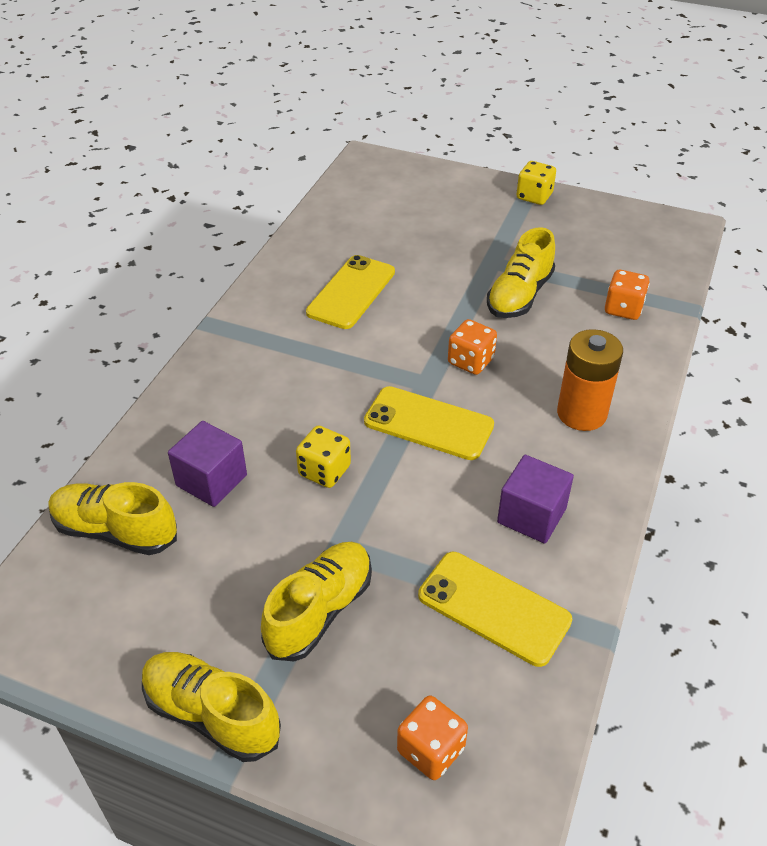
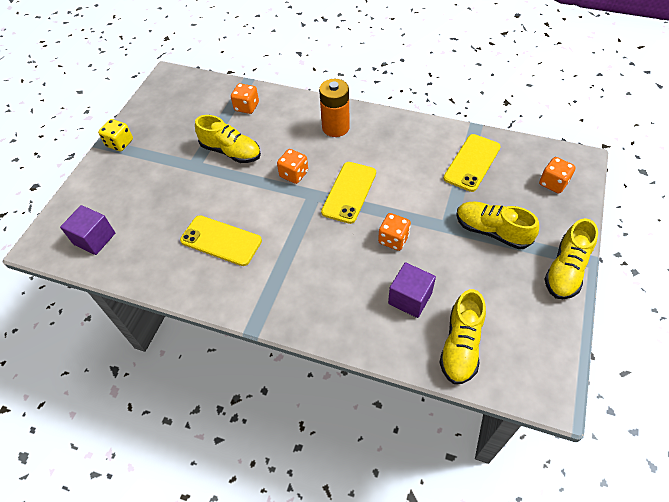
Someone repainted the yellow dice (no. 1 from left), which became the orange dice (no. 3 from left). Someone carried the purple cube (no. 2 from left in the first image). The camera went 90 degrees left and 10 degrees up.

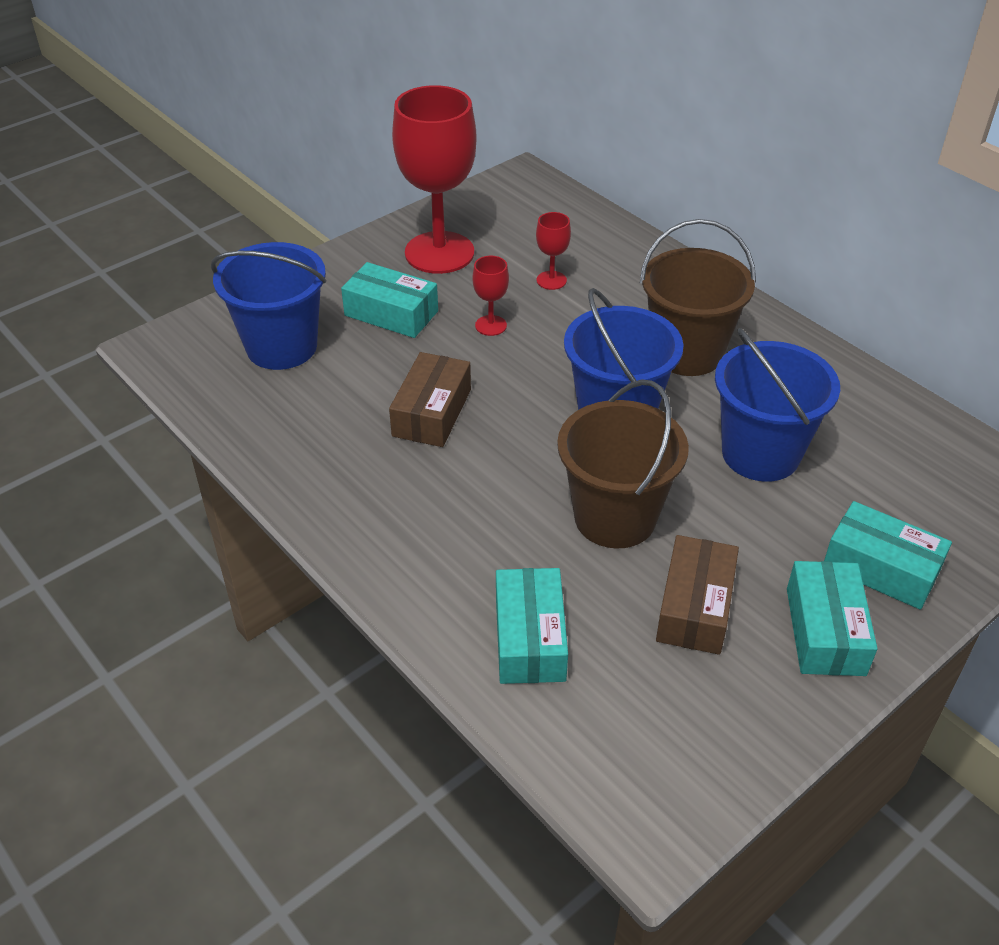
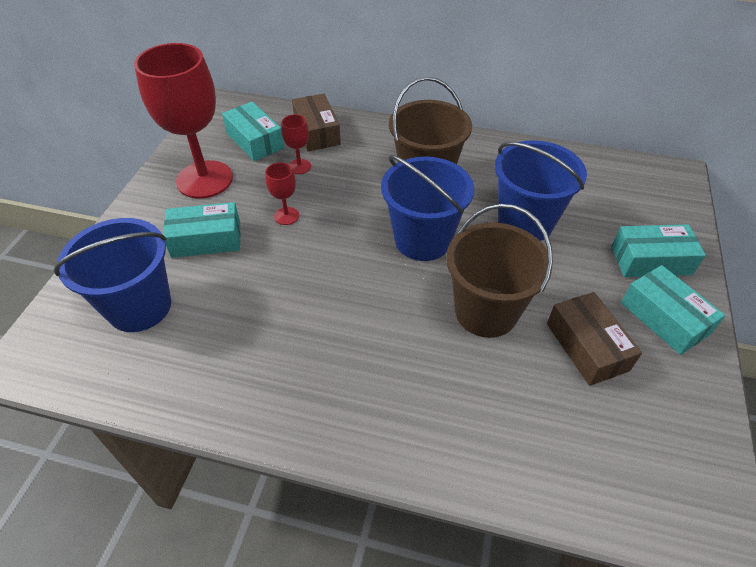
Someone carried the brown box (no. 1 from left). Someone carried the turquoise box (no. 2 from left). The camera went 35 degrees left and 5 degrees up.

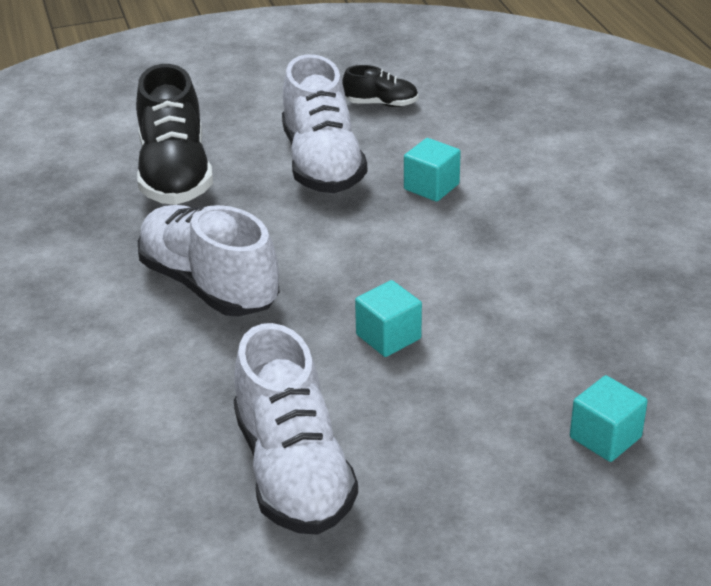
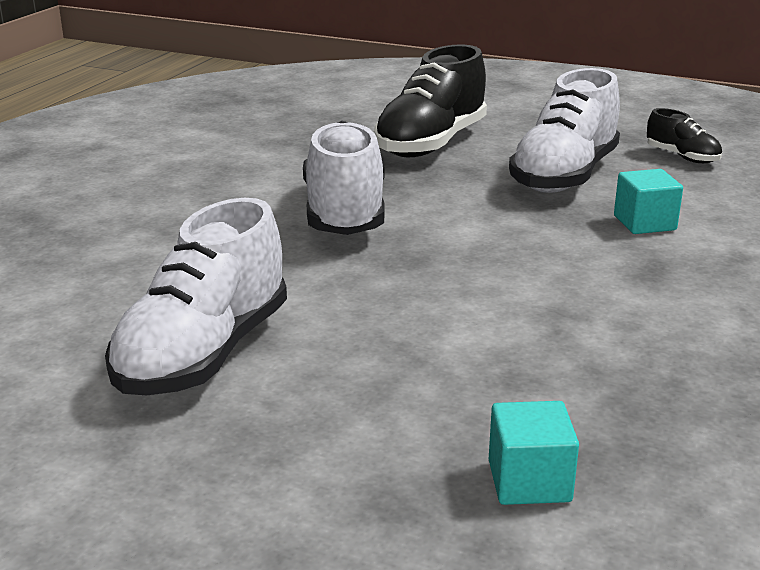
Someone took away the turquoise cube (no. 1 from left). The camera went 40 degrees right and 10 degrees down.

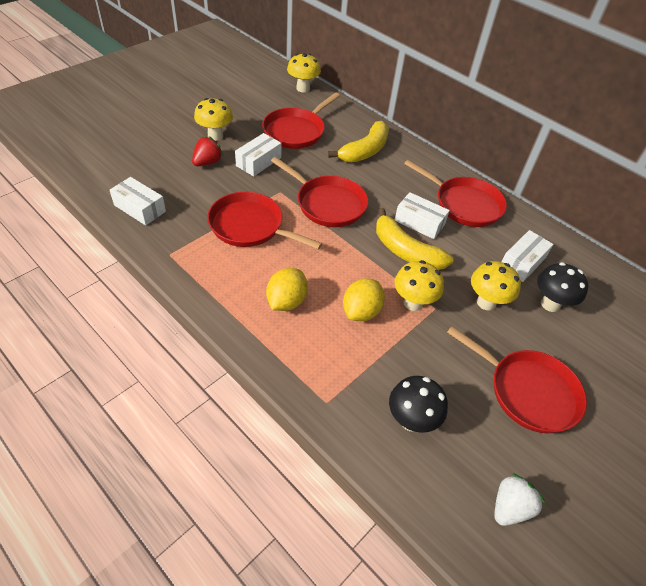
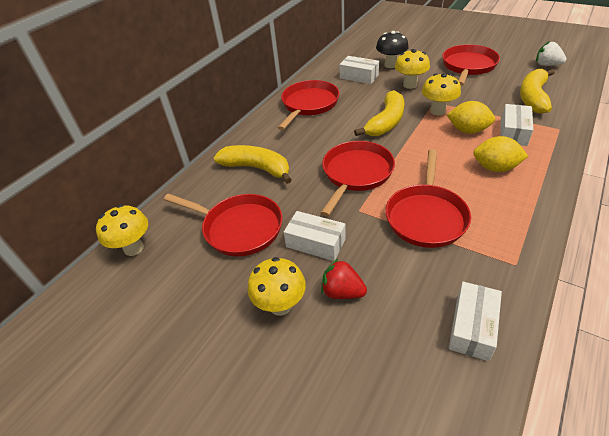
Someone swapped the black mushroom (no. 1 from left) for the yellow banana (no. 3 from left). Someone carried the white box (no. 3 from left in the first image). The camera went 95 degrees left and 5 degrees down.

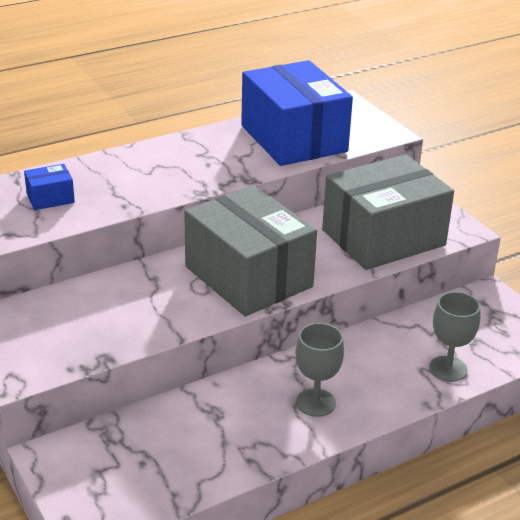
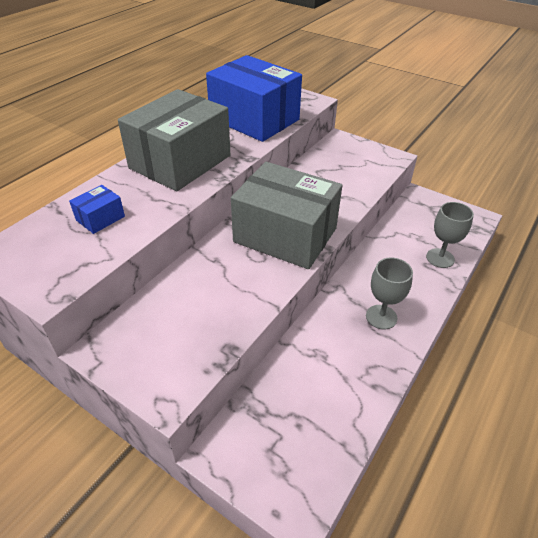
Someone carried the grey box (no. 2 from left in the first image). The camera went 25 degrees left and 10 degrees up.

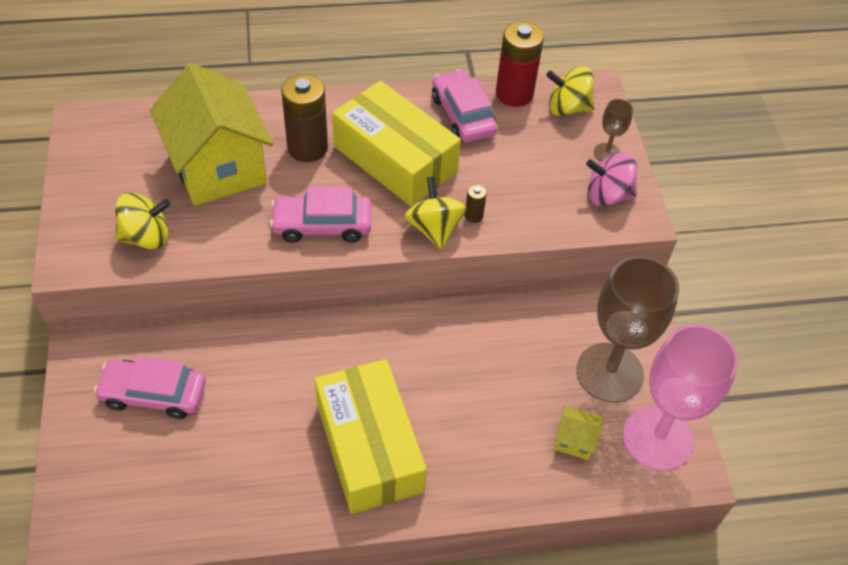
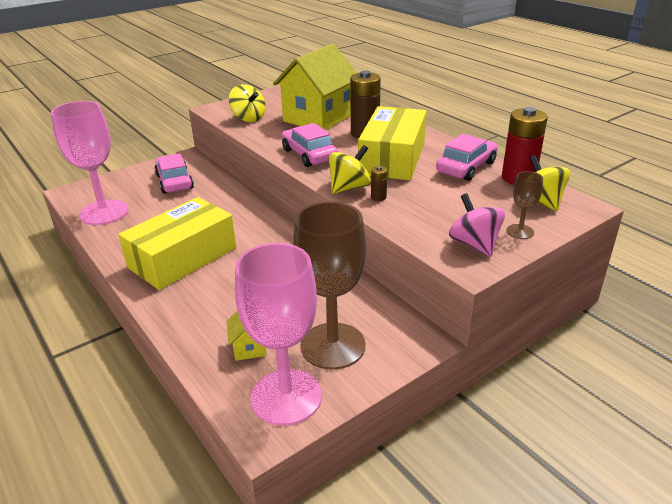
Someone put down the pink goblet (no. 1 from left). The camera went 65 degrees right and 20 degrees down.

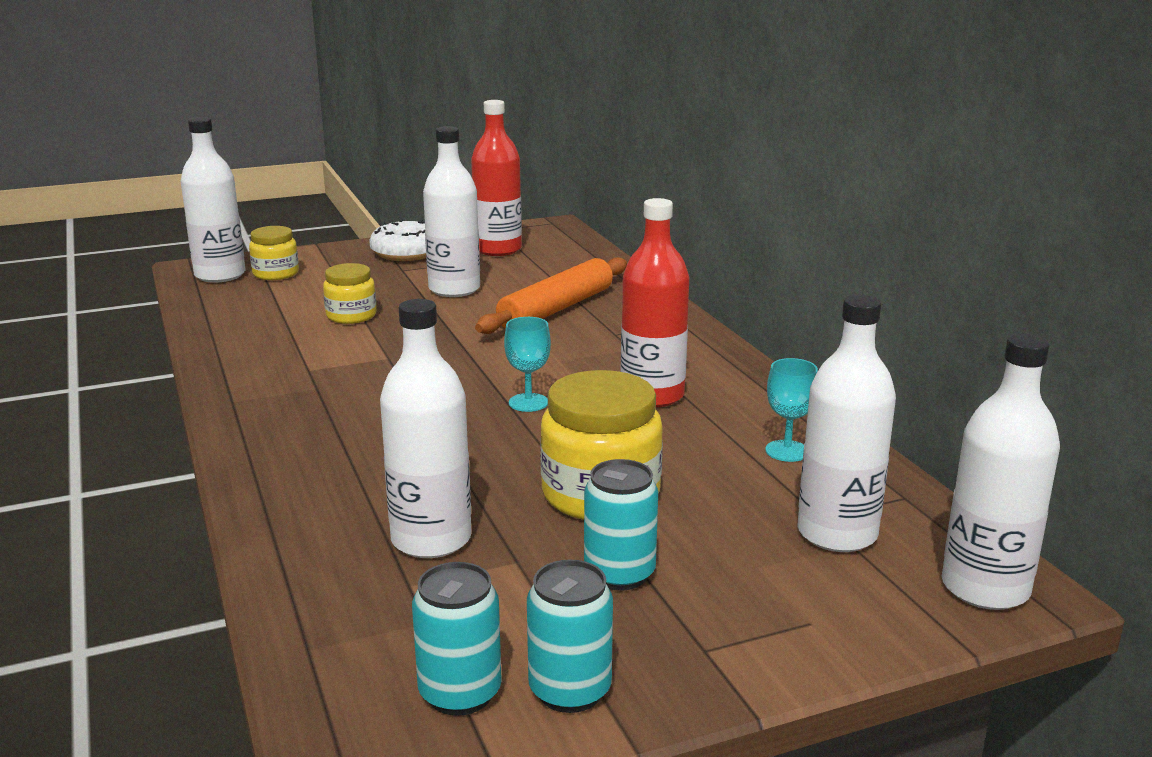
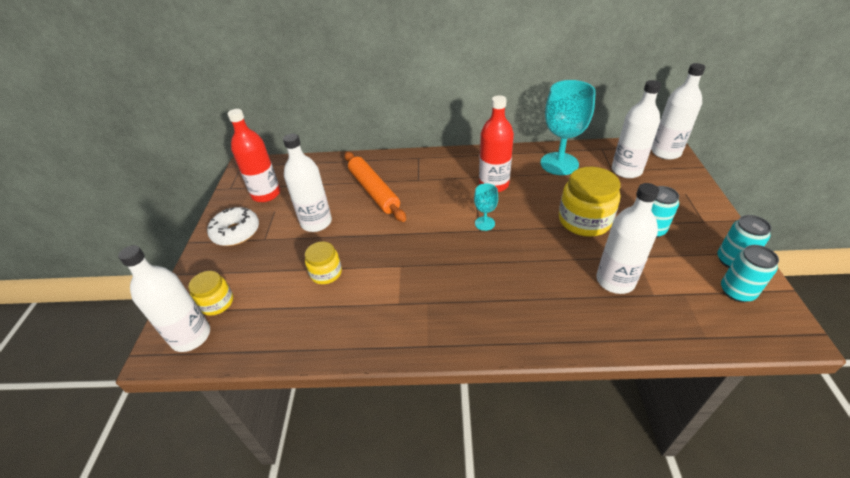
Someone scaled the turquoise goblet (no. 2 from left) by 2.10. The camera went 65 degrees left and 20 degrees up.

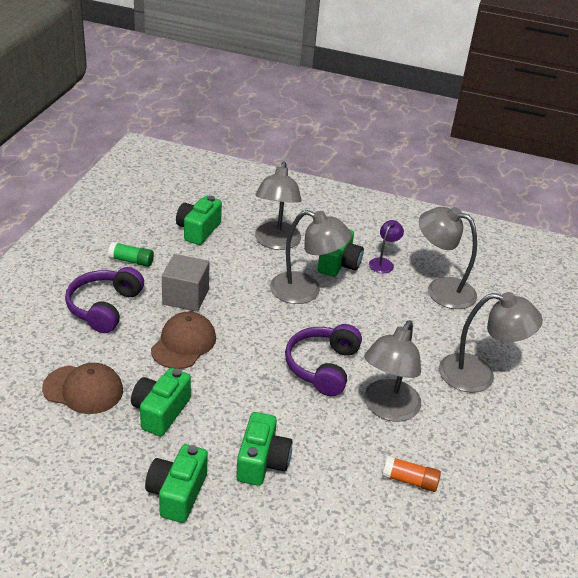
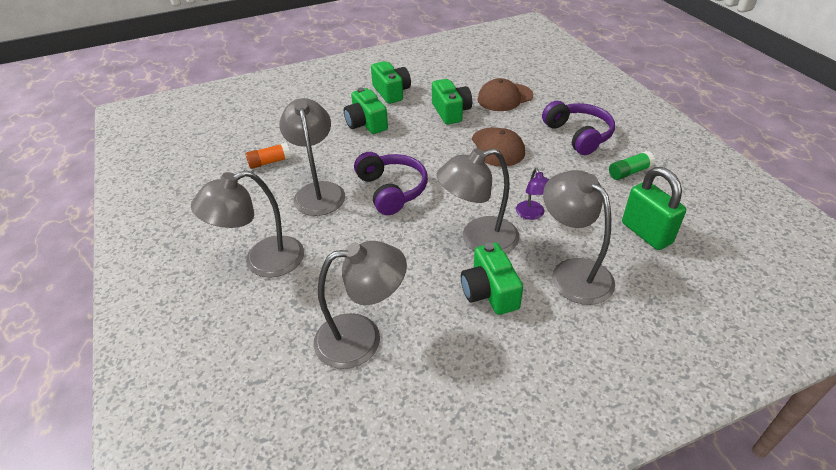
Someone took away the grey cube. Someone swapped the green camera (no. 3 from left) for the green padlock. Someone carried the purple lamp. The camera went 145 degrees right and 5 degrees up.

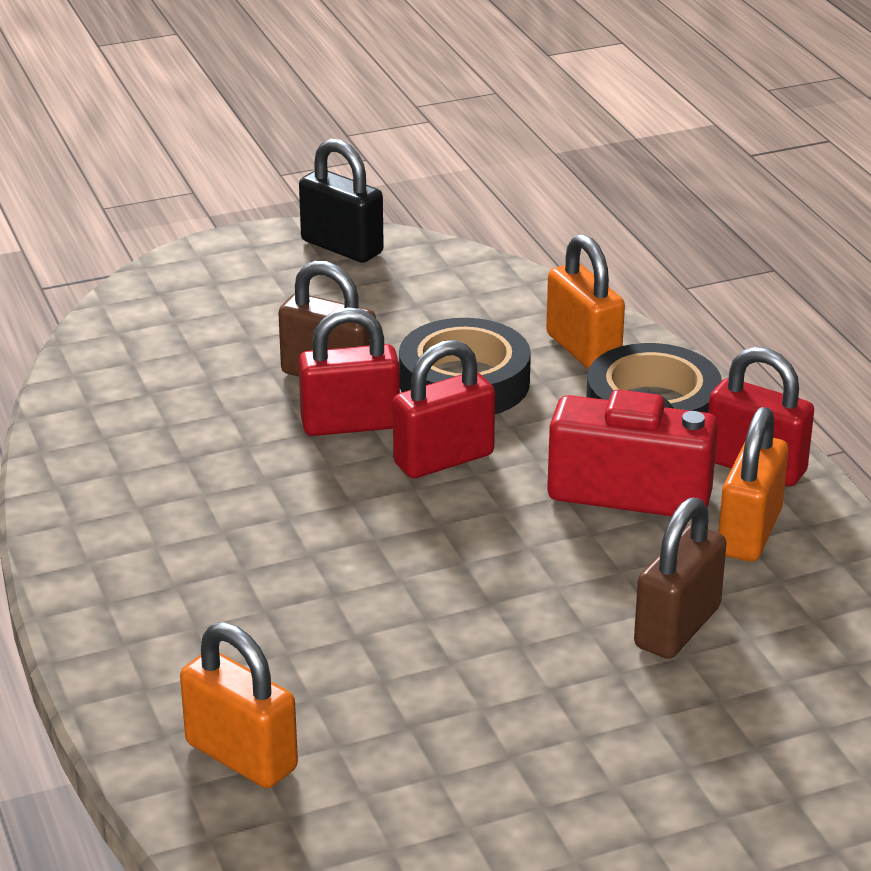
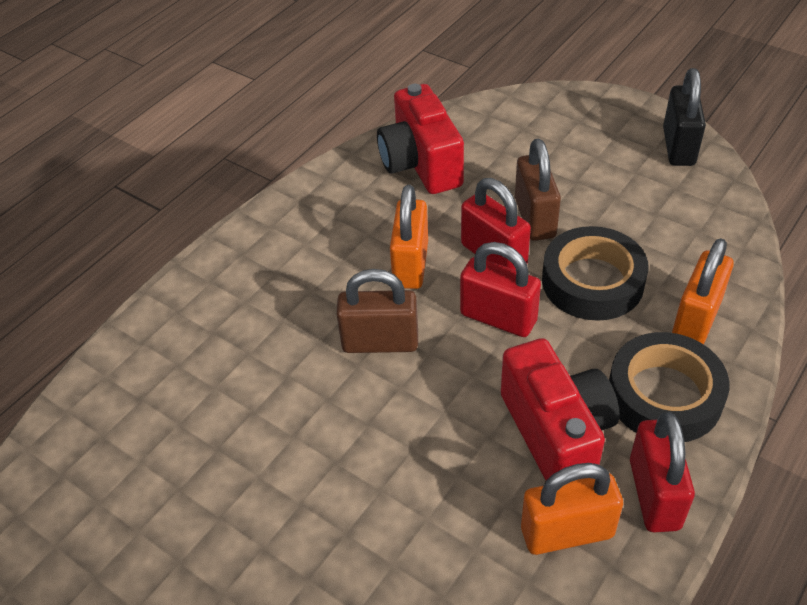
Someone carried the orange padlock (no. 1 from left). Someone carried the brown padlock (no. 2 from left in the first image). Someone put down the red camera (no. 1 from left). The camera went 60 degrees right and 15 degrees up.

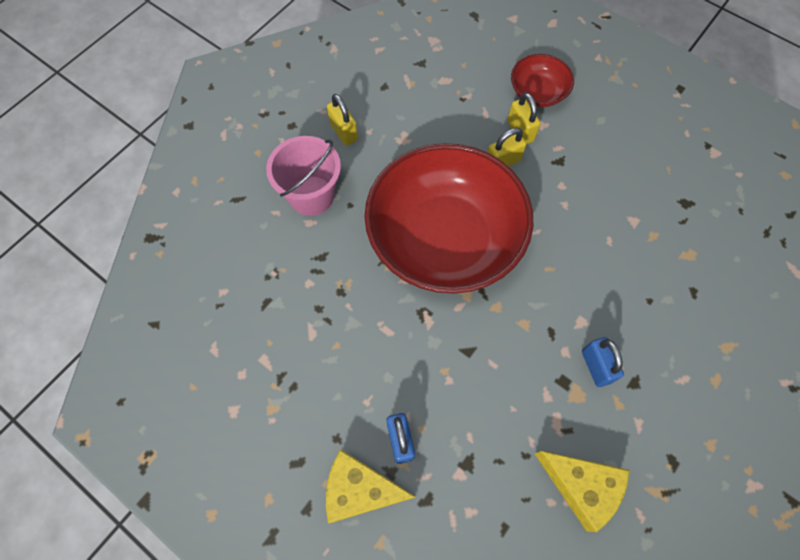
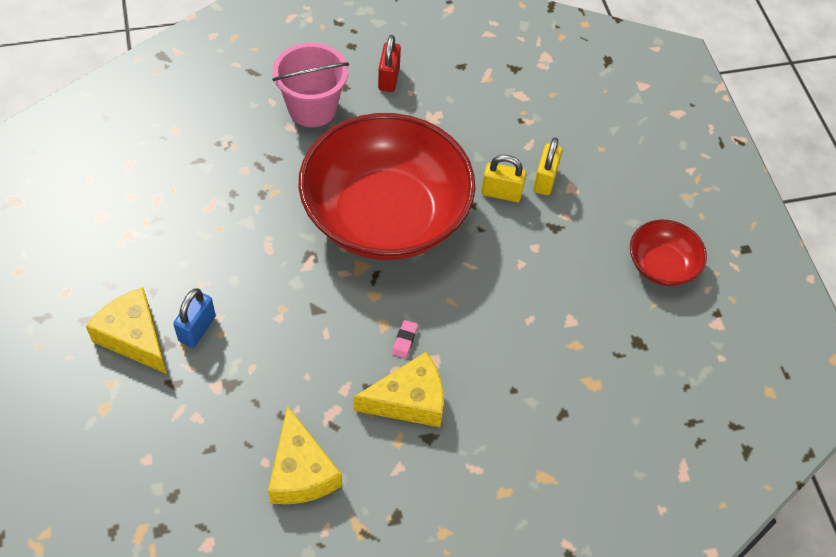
Someone repainted the yellow padlock (no. 1 from left), which became the red padlock. Someone carried the red bowl (no. 2 from left). Someone swapped the blue padlock (no. 2 from left) for the yellow cheese (no. 3 from left). Someone put down the pink eraser. The camera went 35 degrees right and 10 degrees down.

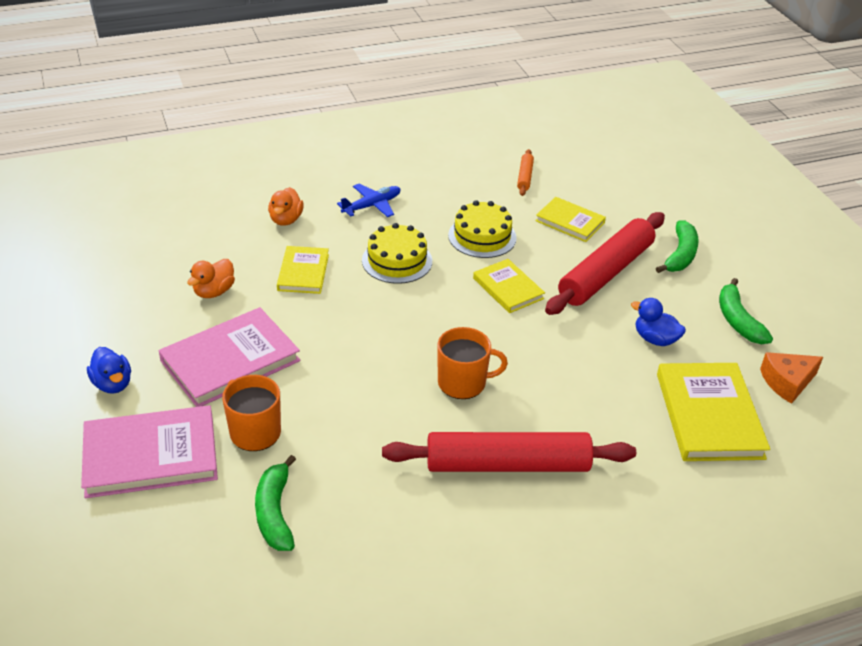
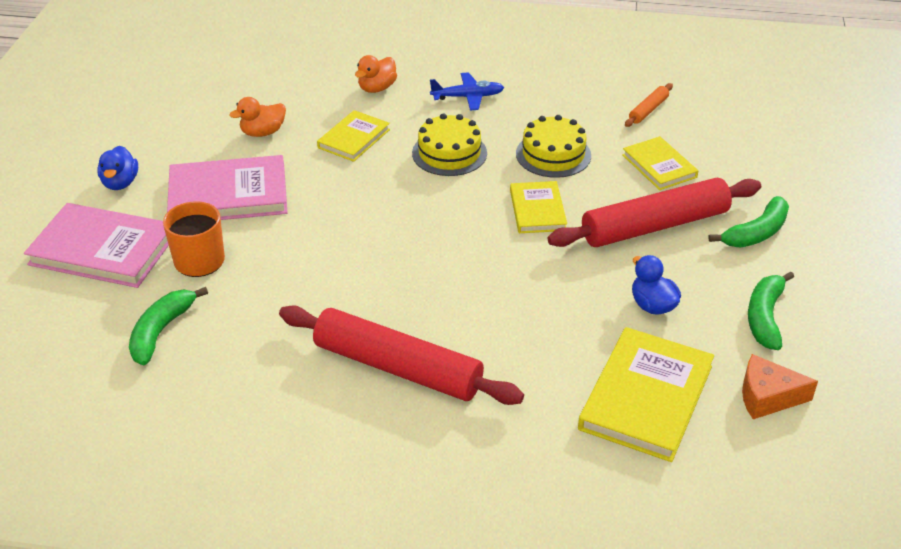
Someone took away the orange mug (no. 2 from left). The camera went 30 degrees right and 0 degrees up.

